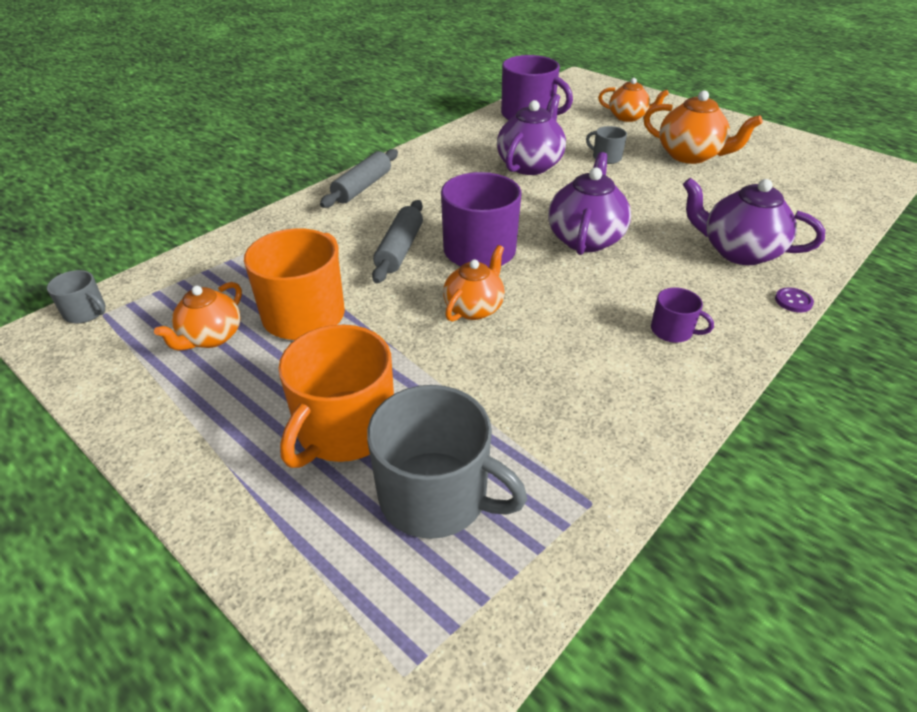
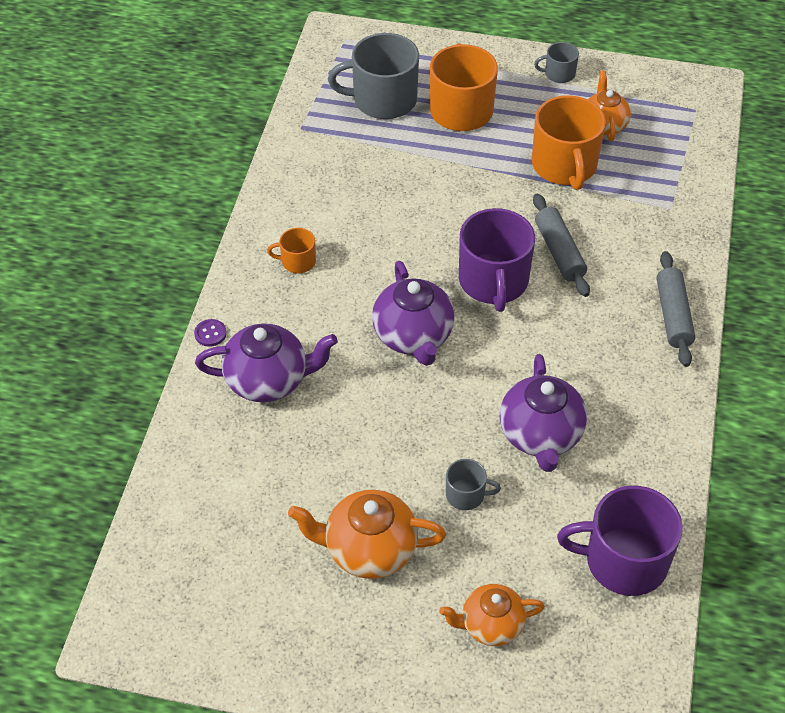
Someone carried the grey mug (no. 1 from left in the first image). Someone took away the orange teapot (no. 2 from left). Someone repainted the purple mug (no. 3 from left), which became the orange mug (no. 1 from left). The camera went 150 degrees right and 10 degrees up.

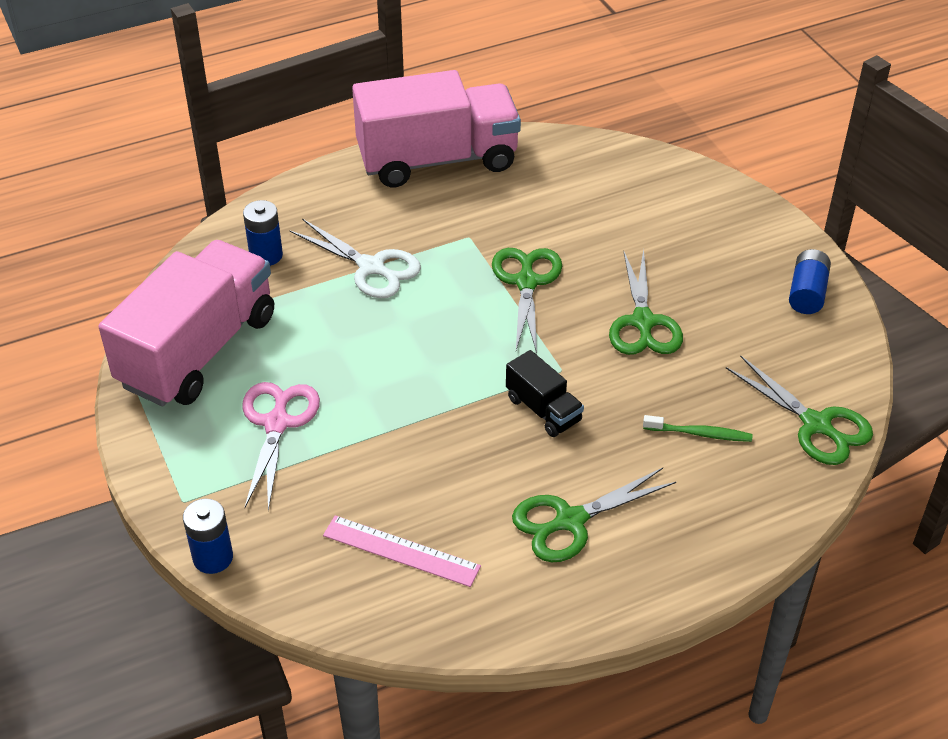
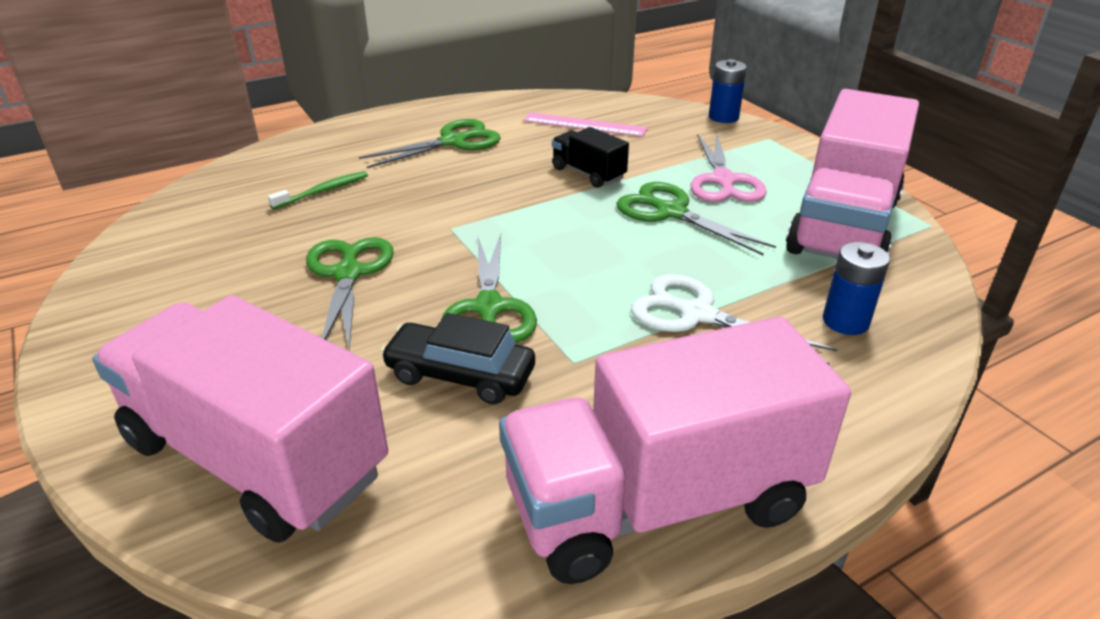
Someone carried the black truck. Someone rotated the green toothbrush by 135 degrees clockwise. Someone carried the green scissors (no. 4 from left). Someone took away the blue battery (no. 3 from left). Someone put down the pink truck (no. 1 from left). Someone put down the black car. The camera went 175 degrees right and 10 degrees down.

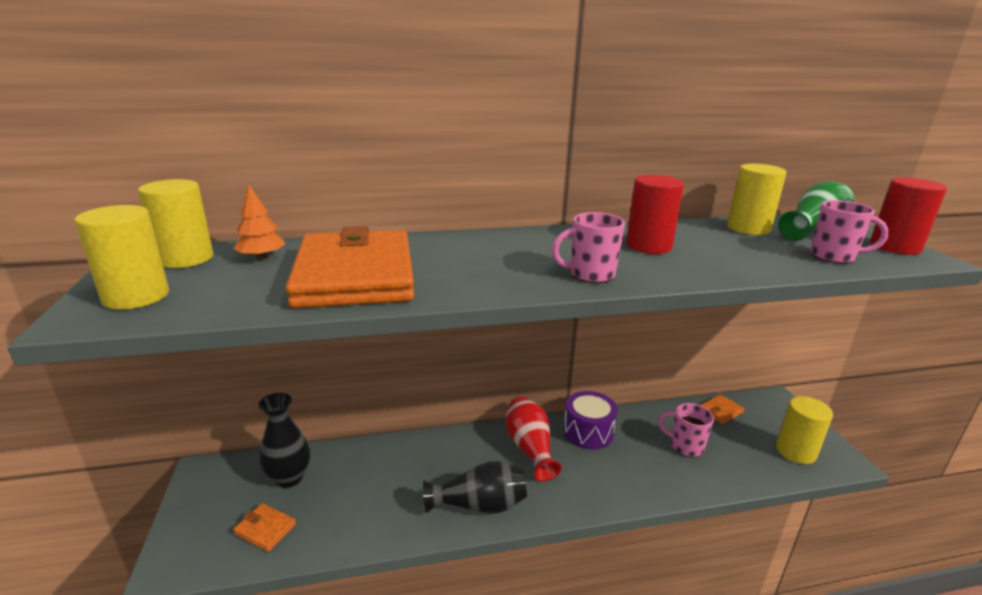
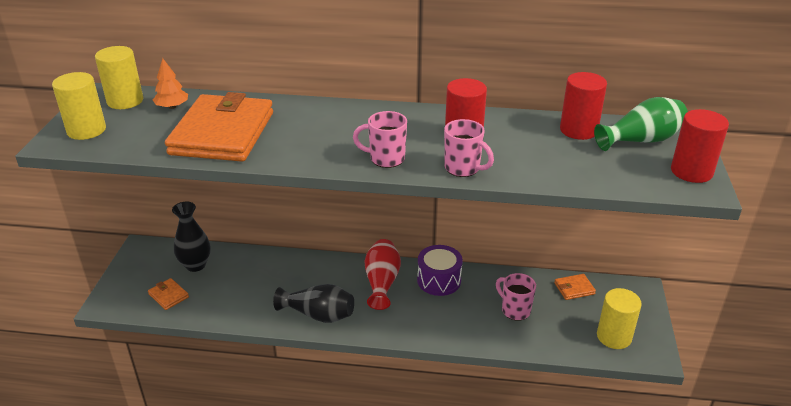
Someone repainted the yellow cylinder (no. 3 from left), which became the red cylinder (no. 2 from left). Someone carried the pink mug (no. 3 from left in the first image). The camera went 20 degrees right and 10 degrees up.

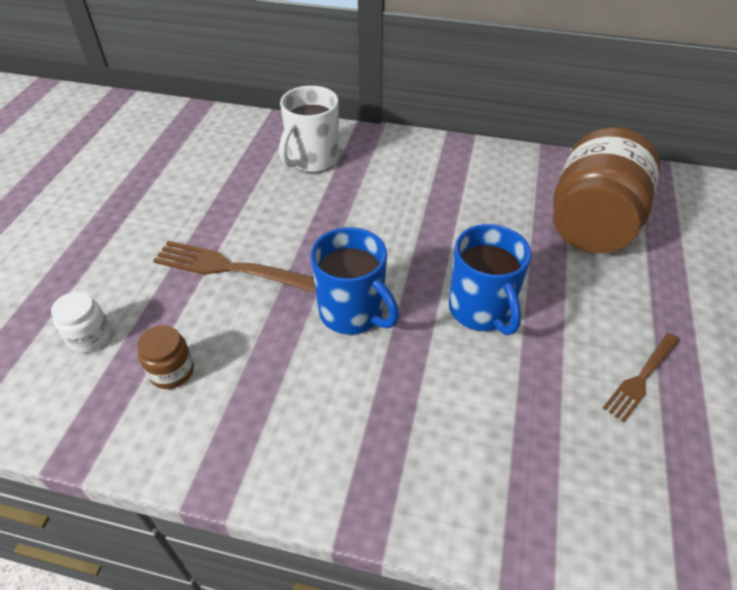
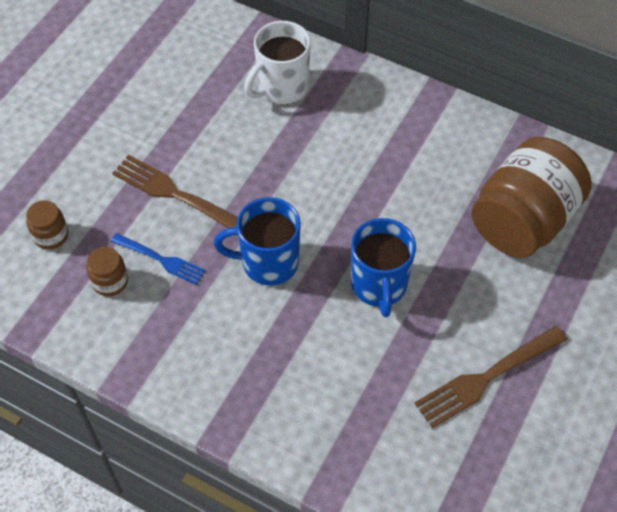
Someone repainted the white jar, which became the brown jar (no. 1 from left). Someone rotated the blue mug (no. 1 from left) by 120 degrees clockwise. Someone scaled the brown fork (no. 2 from left) by 1.58. Someone put down the blue fork. The camera went 15 degrees right and 10 degrees up.

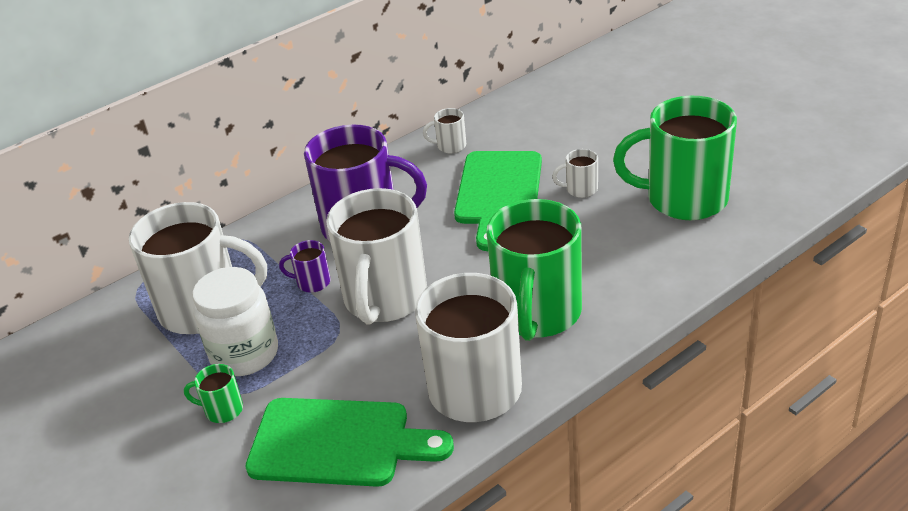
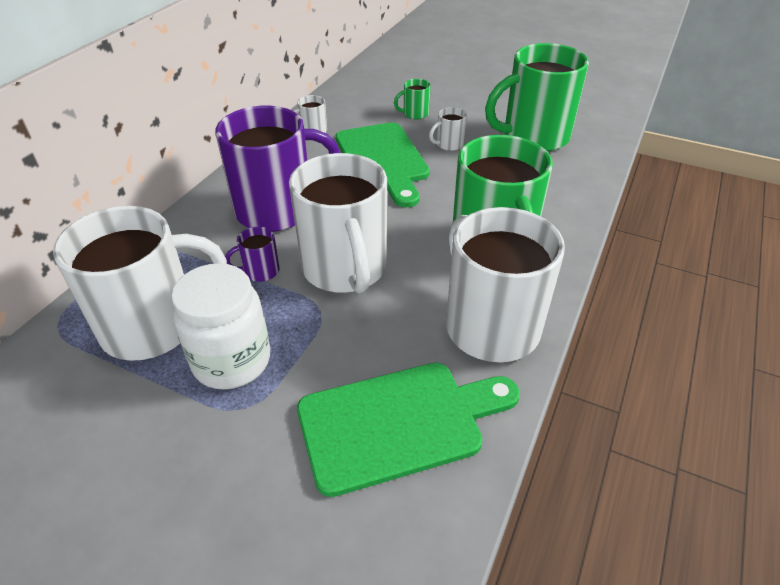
Someone carried the green mug (no. 1 from left). The camera went 30 degrees left and 5 degrees up.

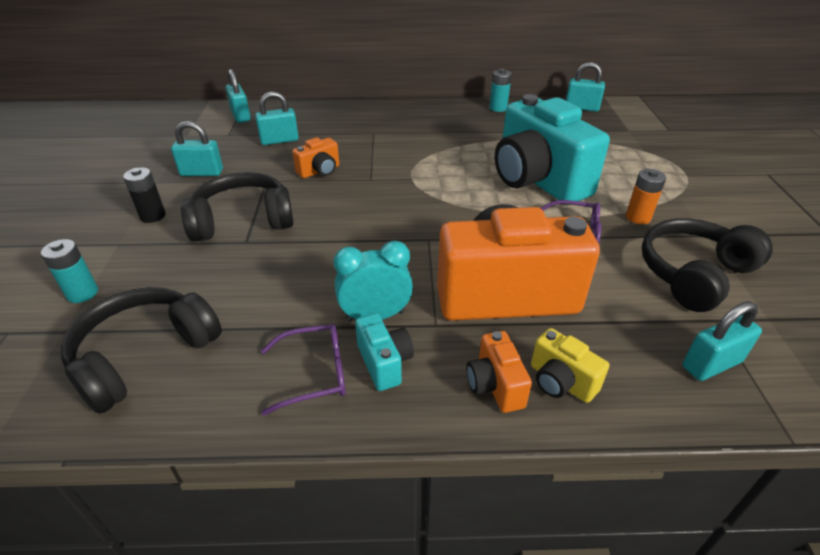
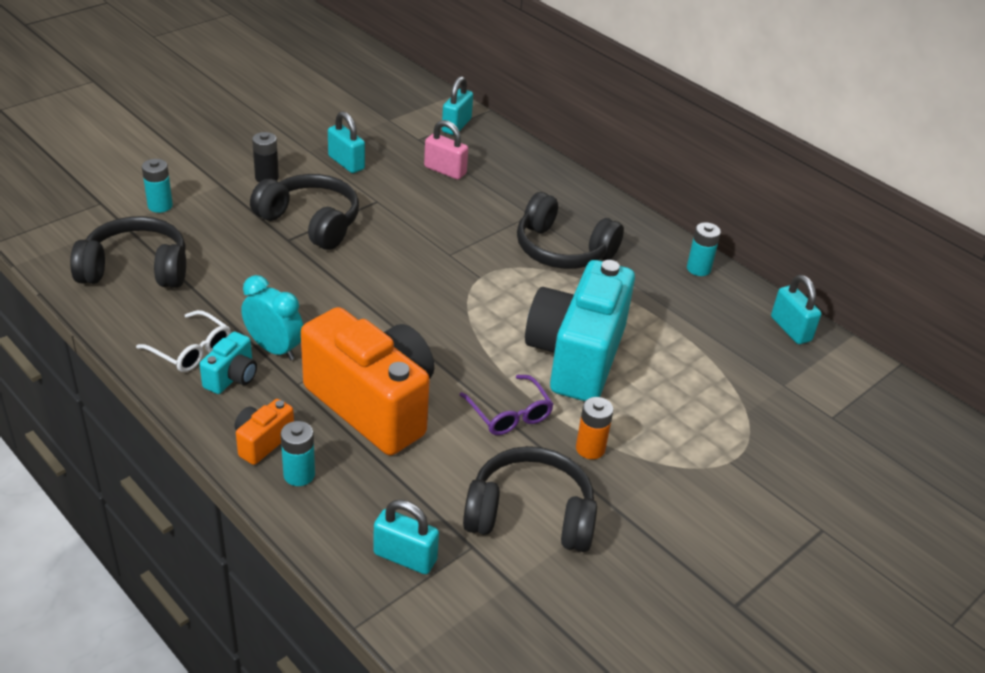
Someone repainted the turquoise padlock (no. 3 from left), which became the pink padlock. Someone repainted the purple glasses (no. 1 from left), which became the white glasses. Someone took away the orange camera (no. 1 from left). Someone swapped the yellow camera for the turquoise battery (no. 2 from left). Someone put down the black headphones (no. 4 from left). The camera went 45 degrees right and 0 degrees up.

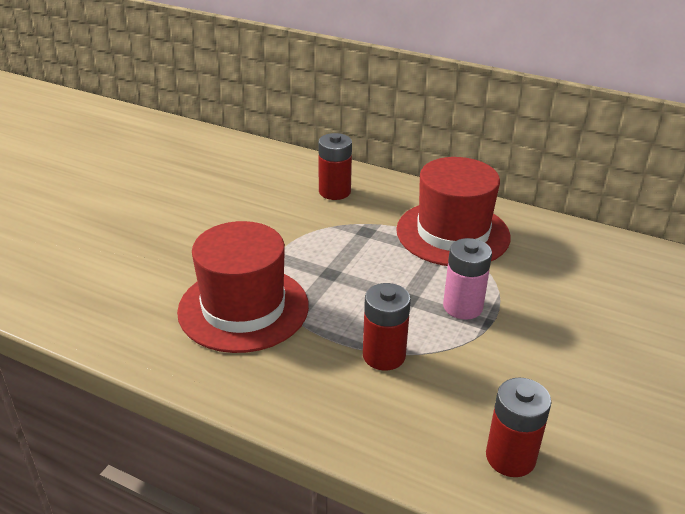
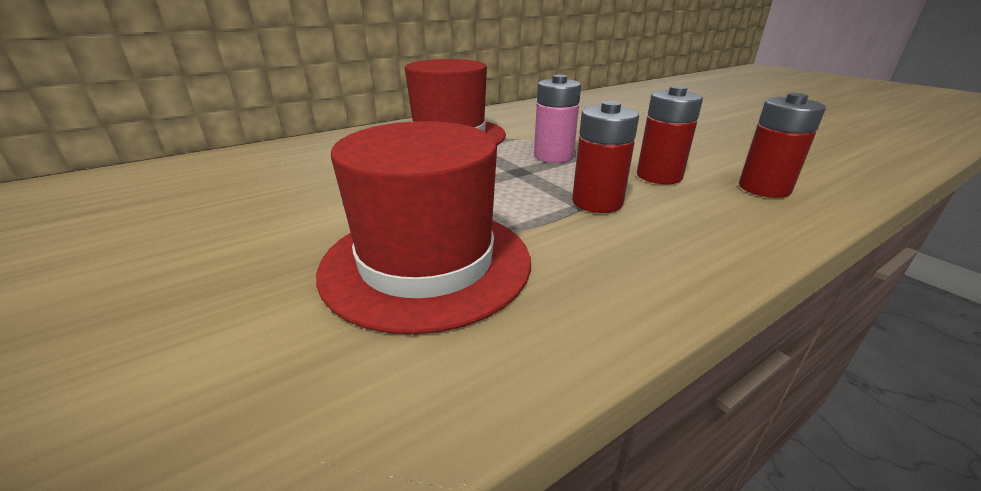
Someone carried the red battery (no. 1 from left in the first image). The camera went 60 degrees left and 5 degrees down.

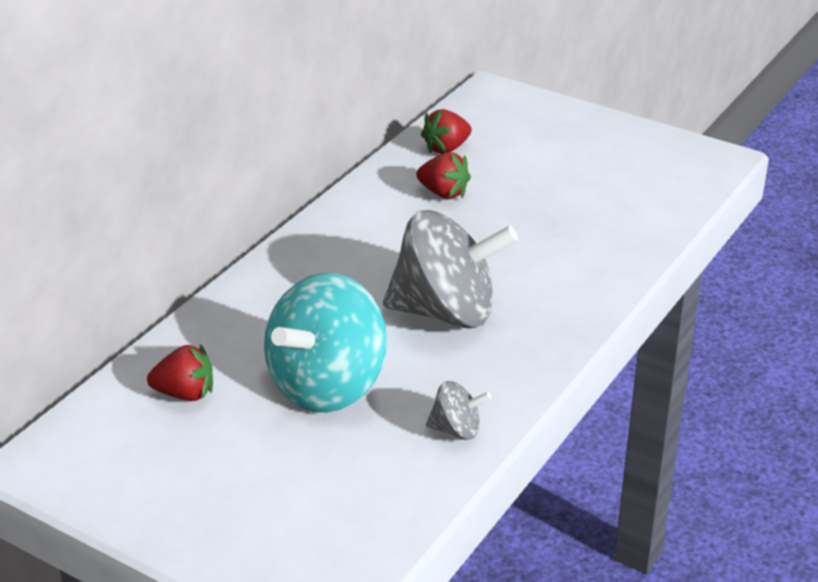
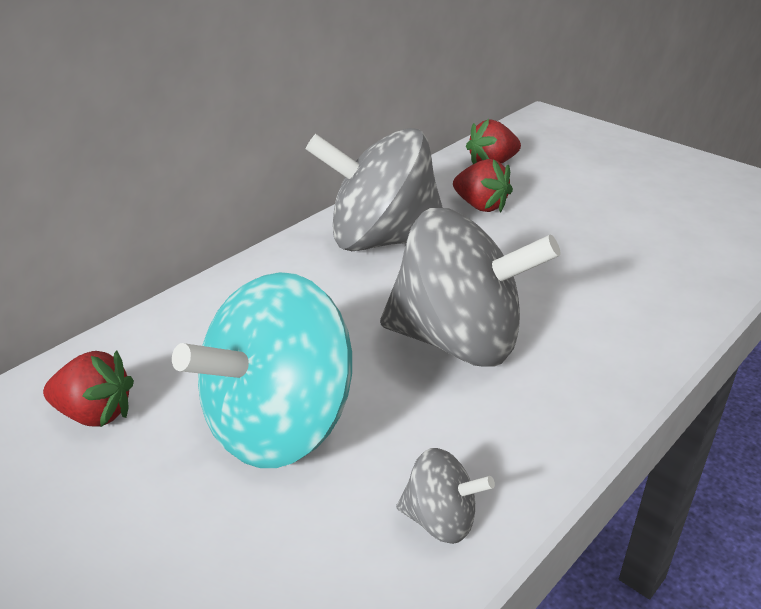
Someone put down the grey spinning top (no. 1 from left). The camera went 10 degrees right and 0 degrees up.

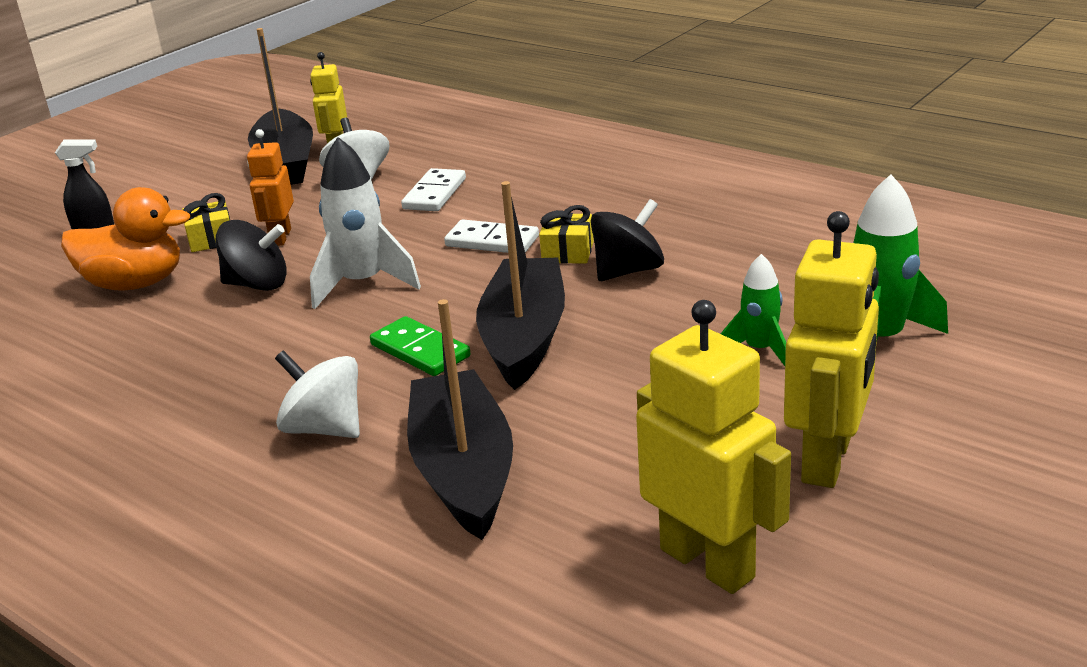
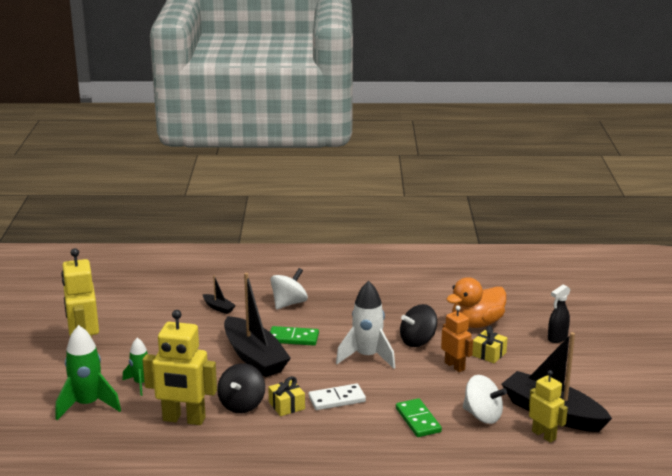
Someone rotated the white spinning top (no. 1 from left) by 45 degrees counterclockwise. Someone repainted the white domino (no. 1 from left), which became the green domino (no. 2 from left). Someone scaled the black boat (no. 2 from left in the first image) by 0.43. Someone carried the yellow robot (no. 2 from left). The camera went 140 degrees right and 5 degrees down.

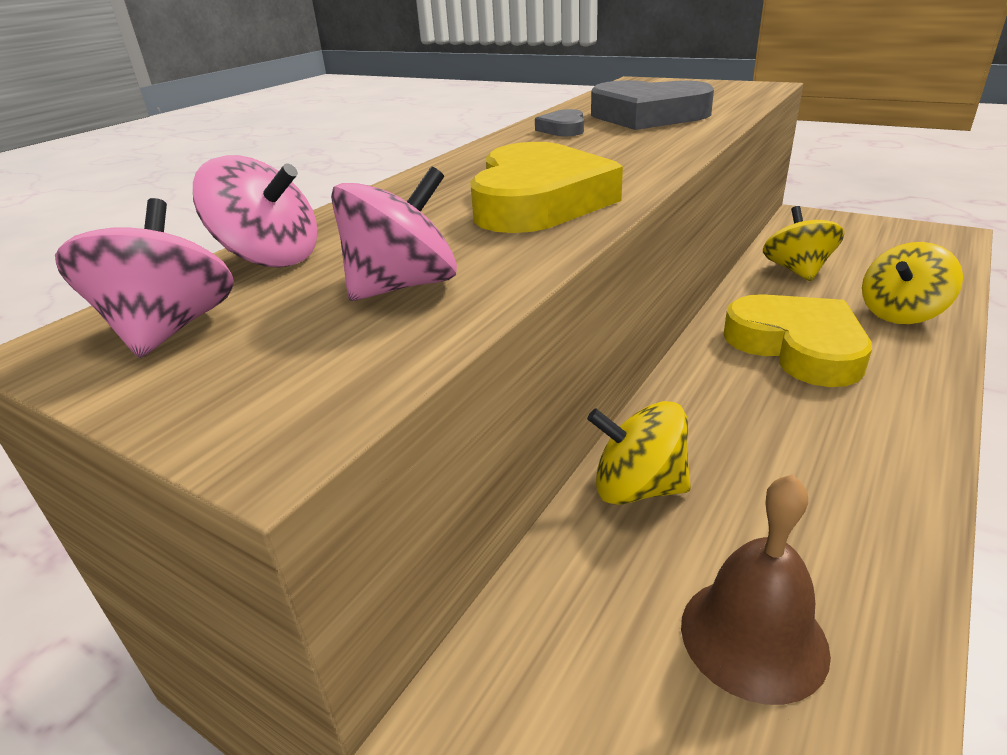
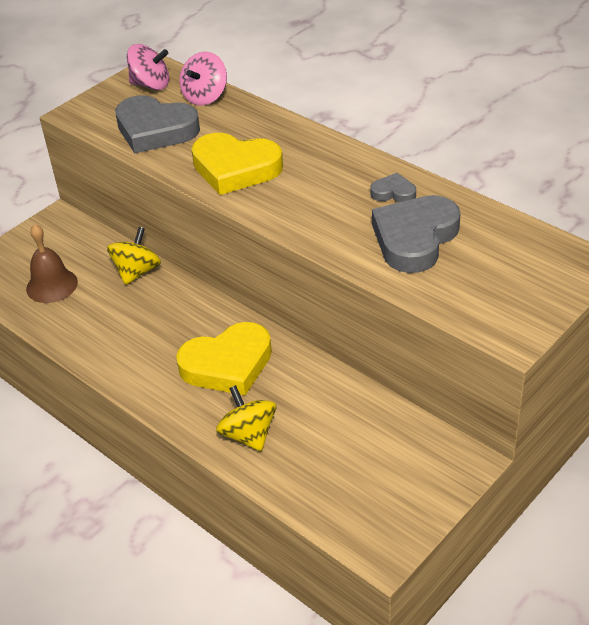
Someone swapped the pink spinning top (no. 3 from left) for the grey heart (no. 1 from left). Someone took away the yellow spinning top (no. 2 from left). The camera went 100 degrees right and 10 degrees up.

